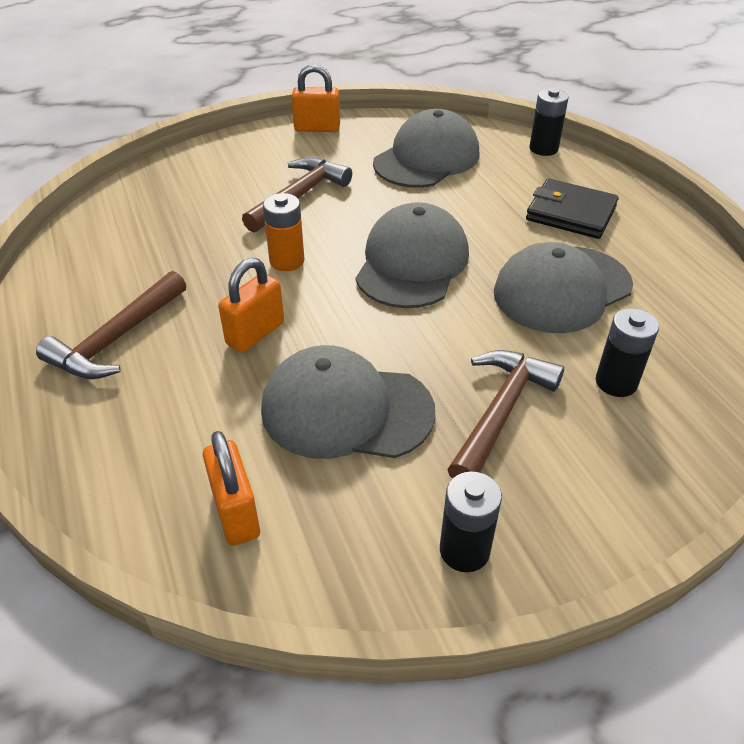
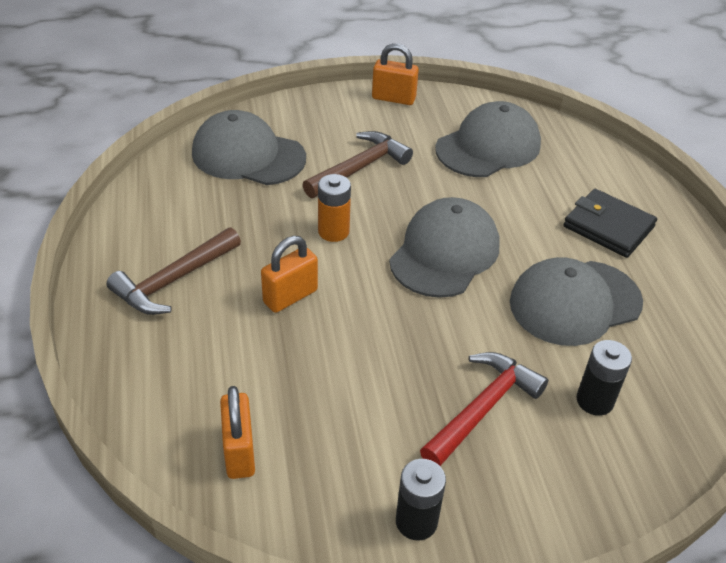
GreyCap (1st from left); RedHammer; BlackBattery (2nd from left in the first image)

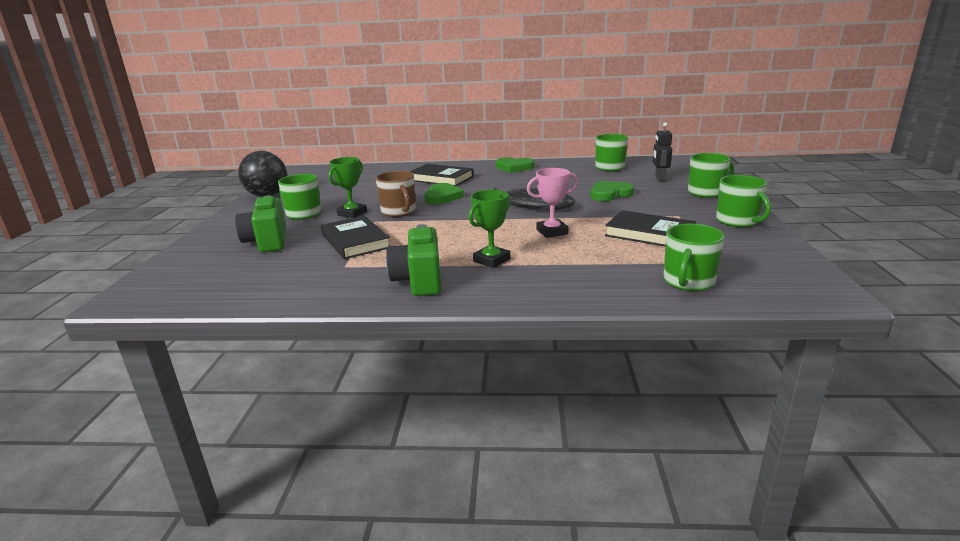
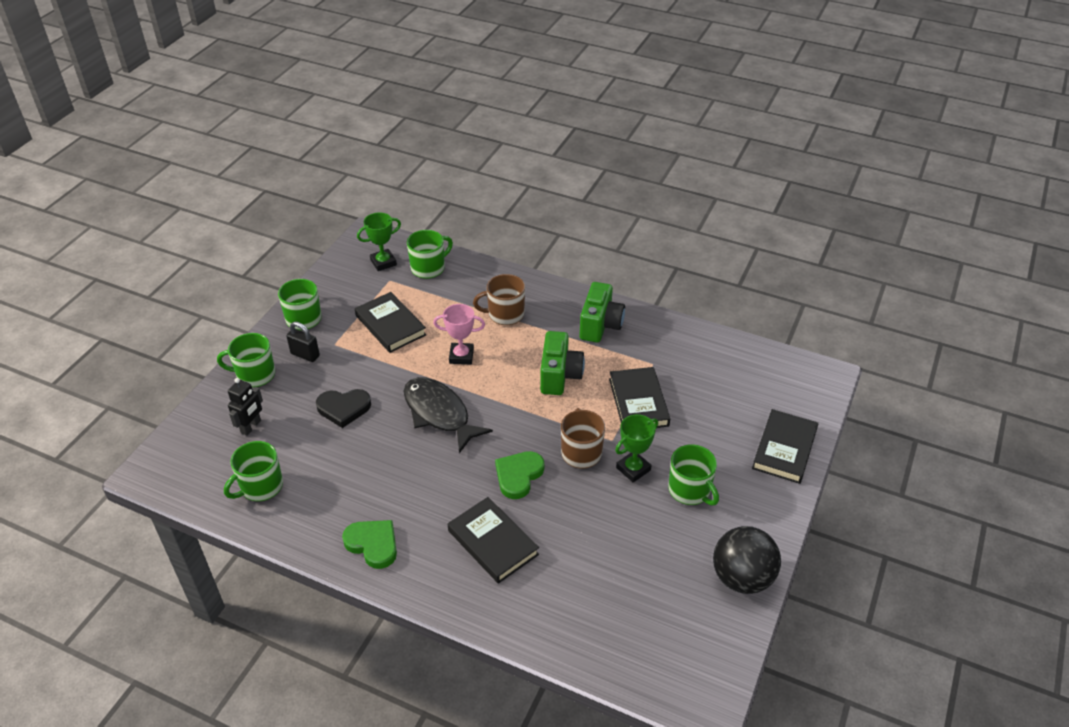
BlackPadlock; BlackHeart; GreenTrophy (1st from left); BrownMug (1st from left); GreenCamera (1st from left); BlackBook (4th from left)

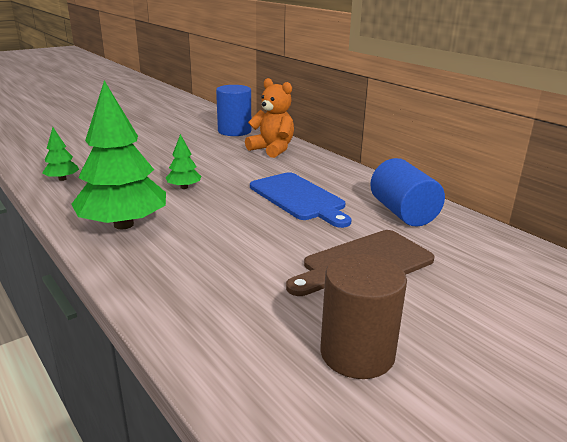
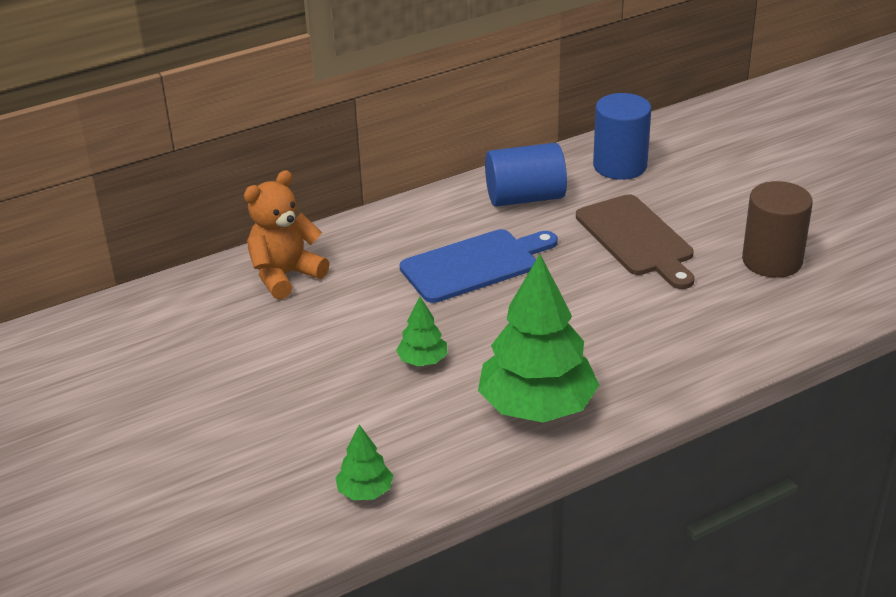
BlueCylinder (2nd from left)

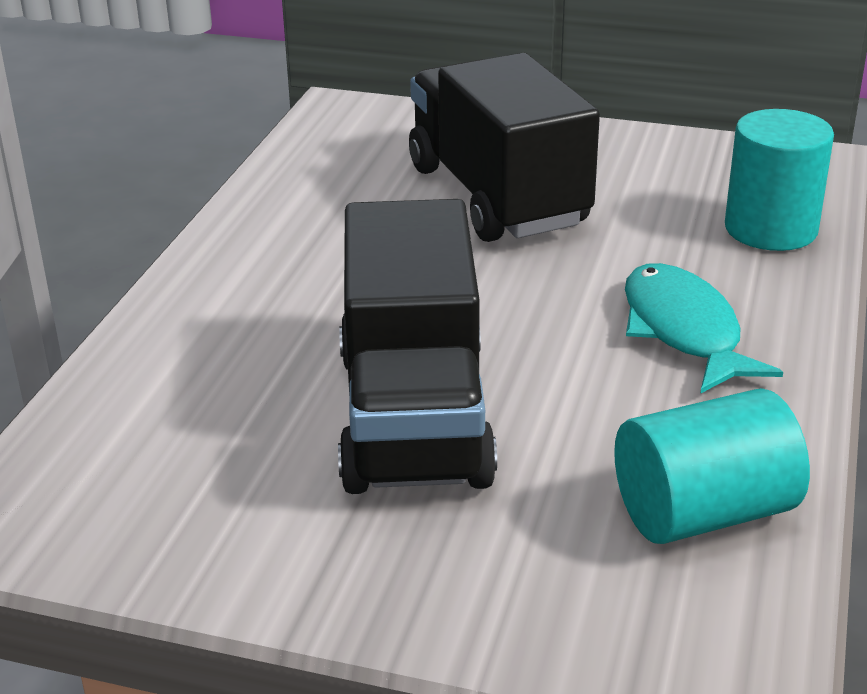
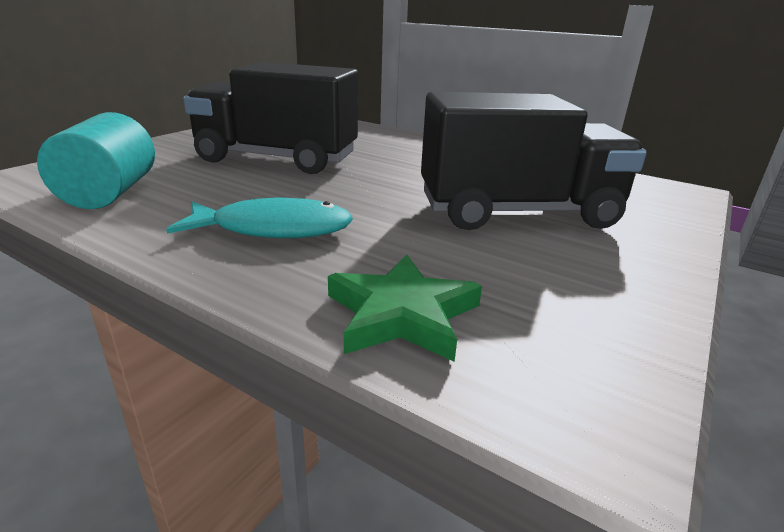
GreenStar

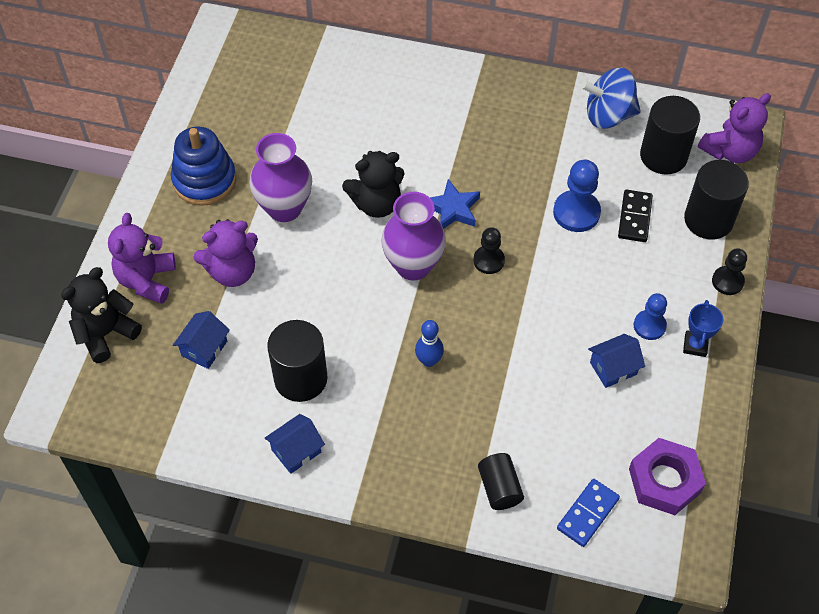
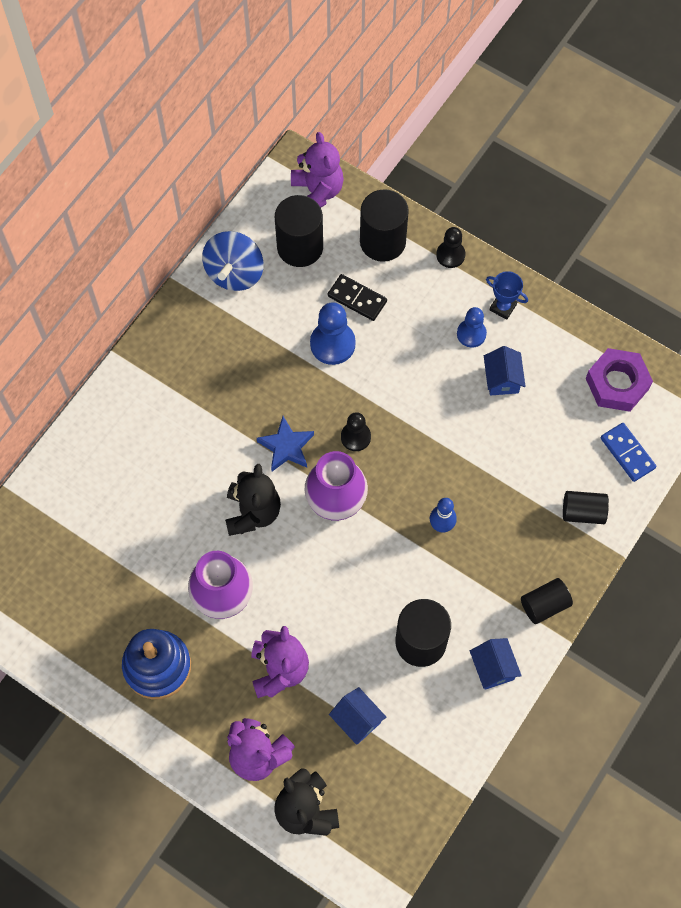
BlackCylinder (4th from left)

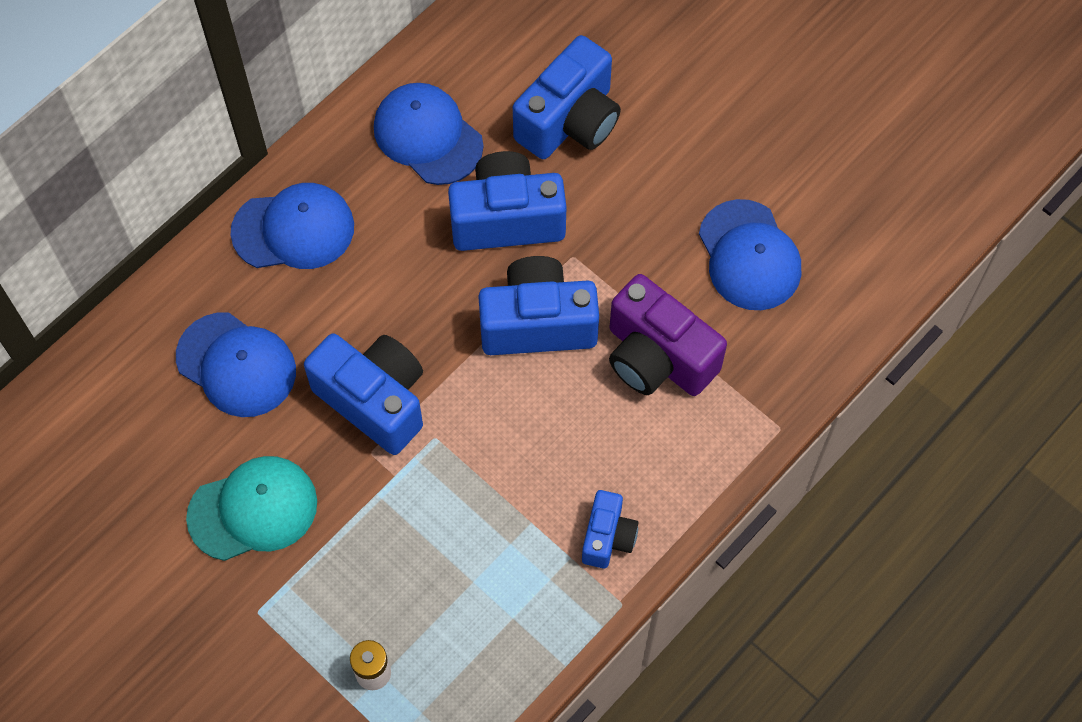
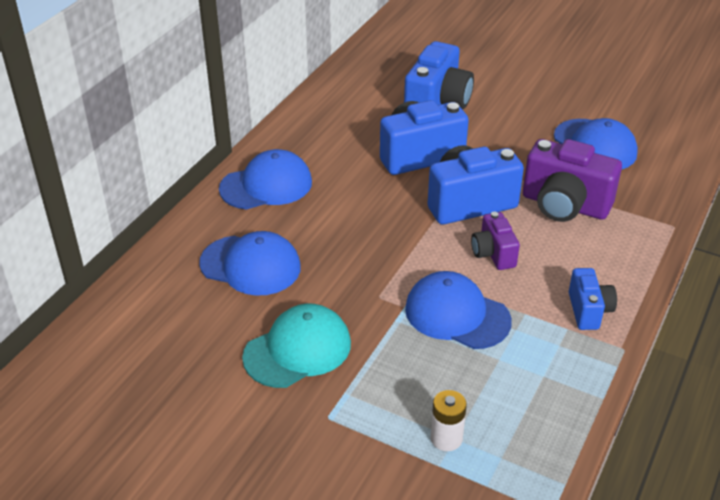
BlueCap (3rd from left); PurpleCamera (1st from left); BlueCamera (1st from left in the first image)

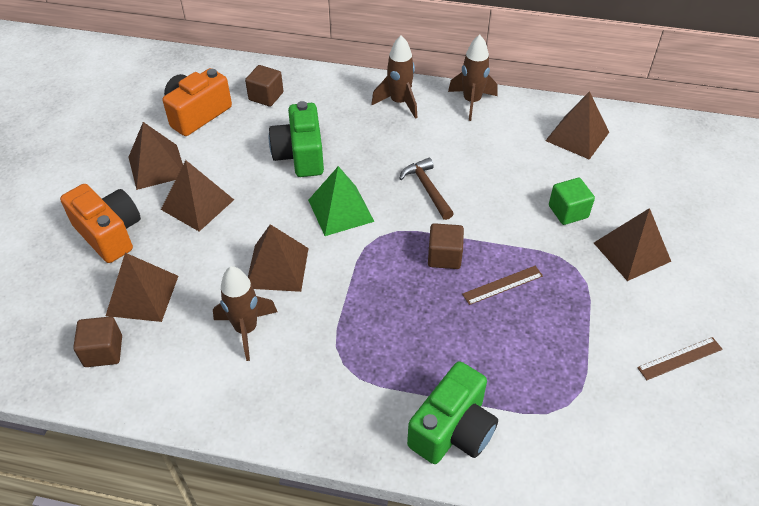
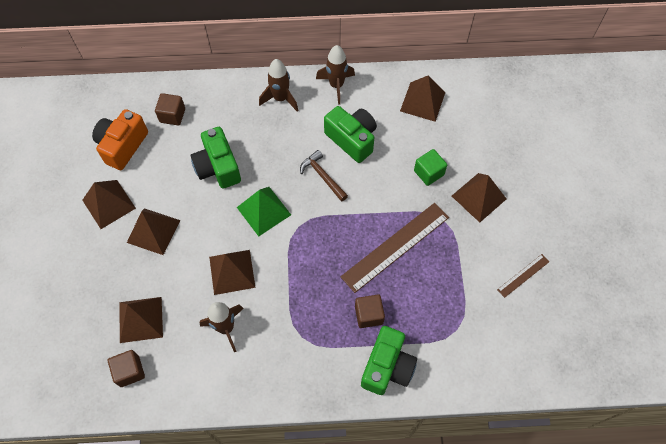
GreenCamera (2nd from left); BrownRuler (1st from left); BrownCube (3rd from left); OrangeCamera (1st from left in the first image)

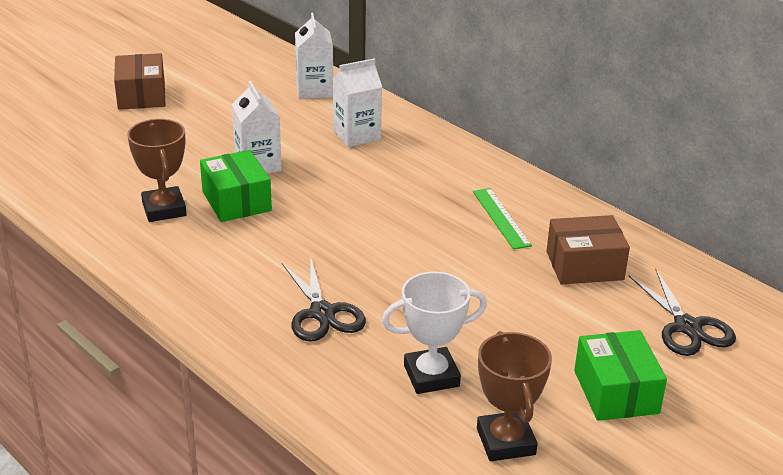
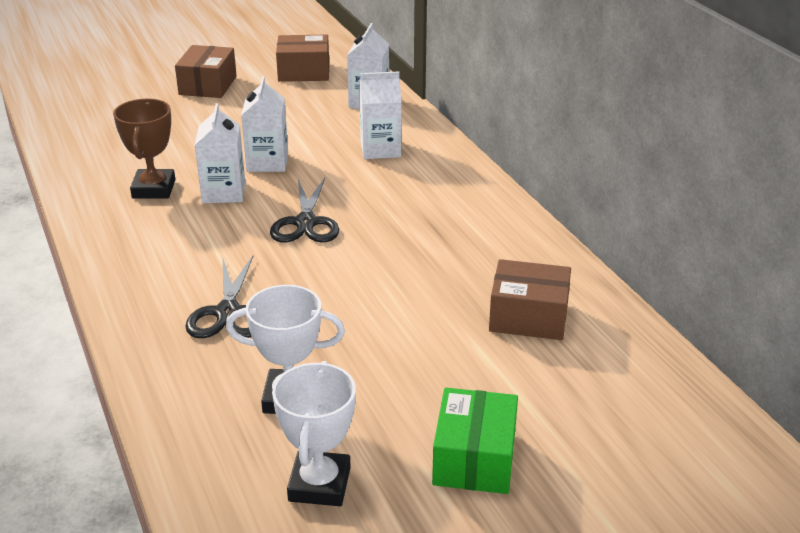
WhiteCarton (1st from left); BlackScissors (2nd from left); WhiteTrophy (2nd from left); BrownBox (2nd from left); GreenRuler

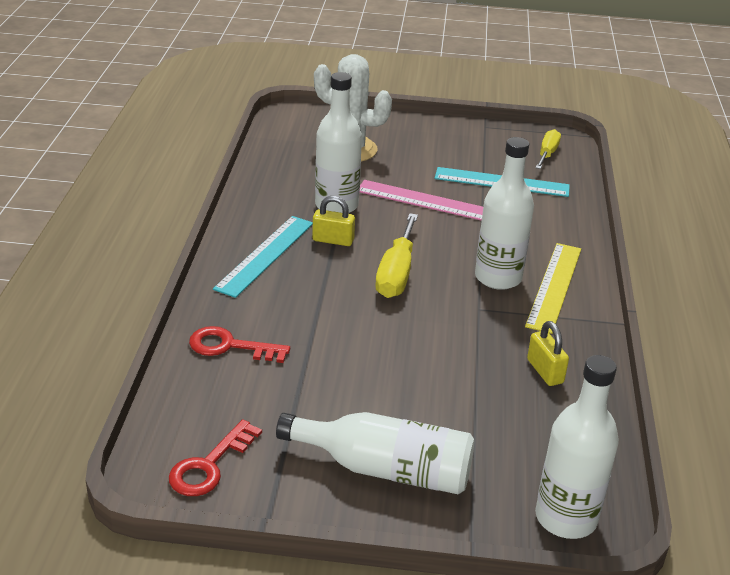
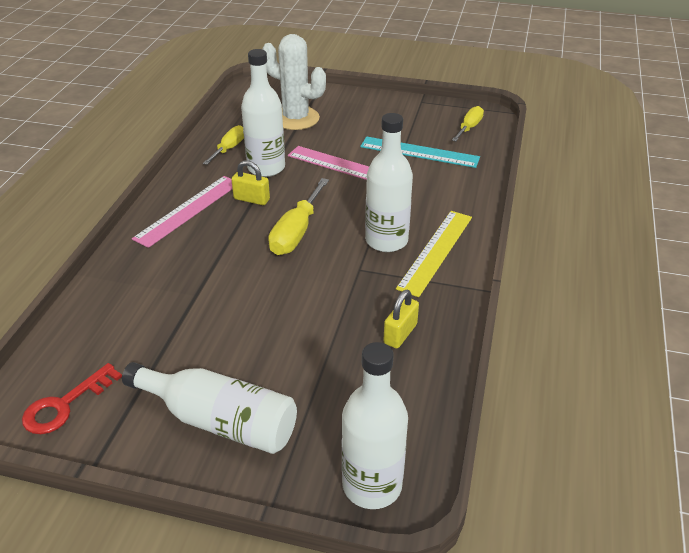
PinkRuler (1st from left); YellowScrewdriver (1st from left); YellowPadlock (2nd from left); RedKey (2nd from left in the first image)

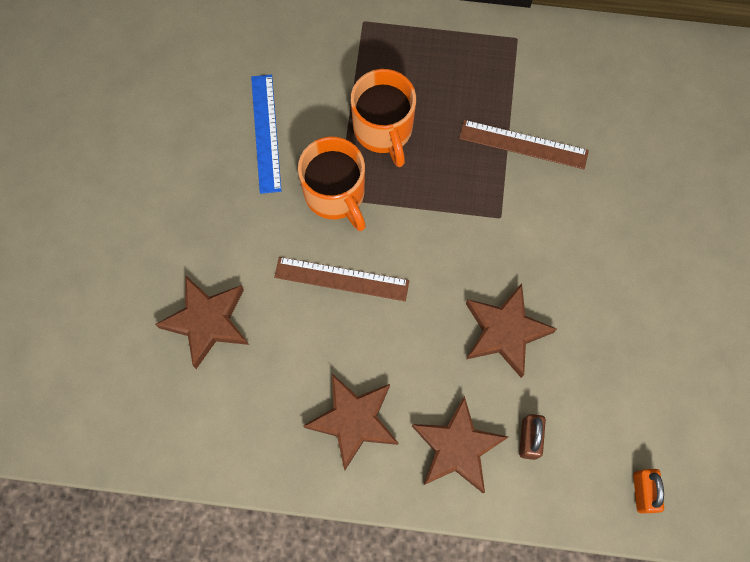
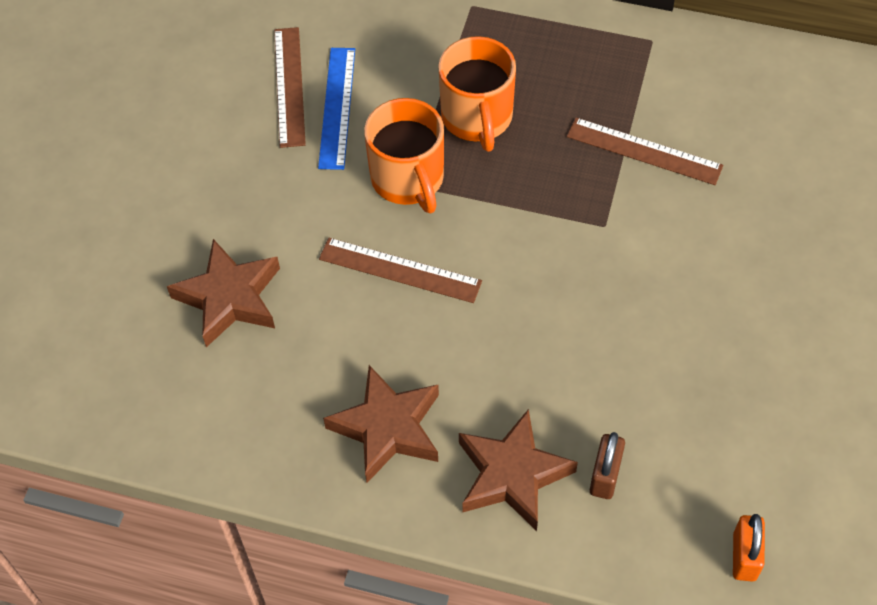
BrownRuler (1st from left); BrownStar (4th from left in the first image)

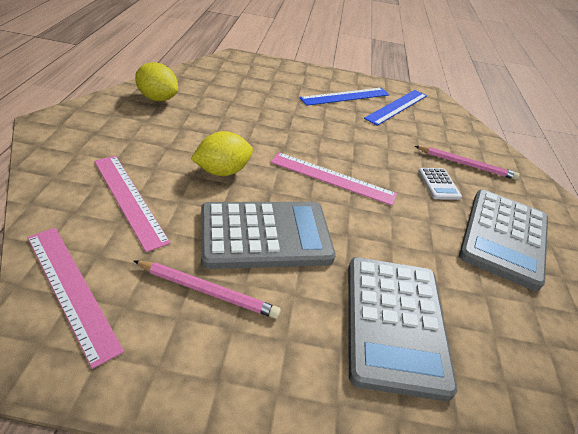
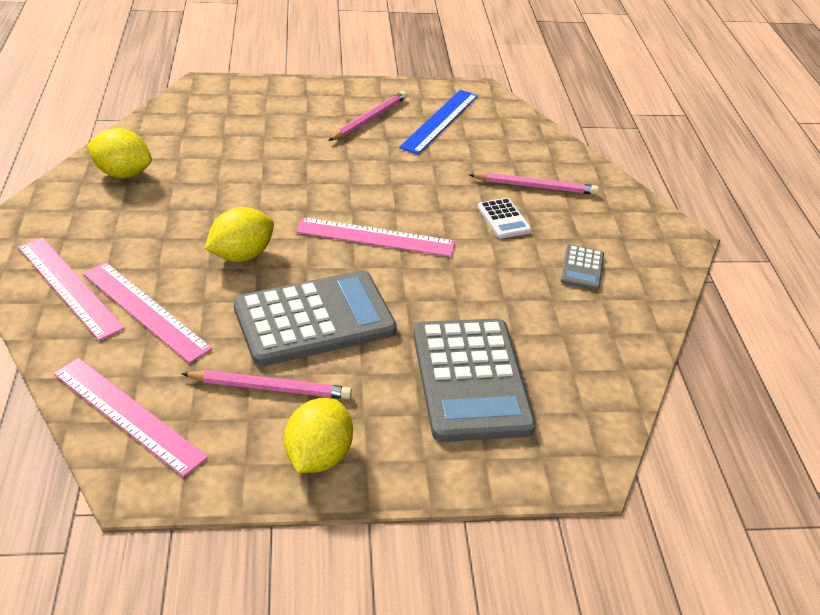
PinkRuler (1st from left); YellowLemon (3rd from left); PinkPencil (2nd from left); GreyCalculator (3rd from left)

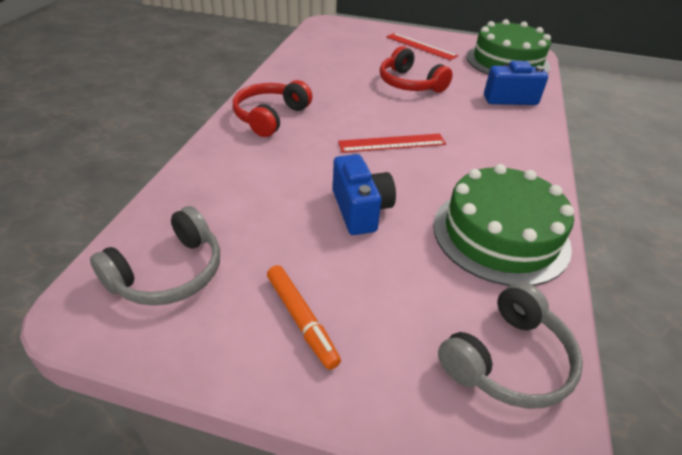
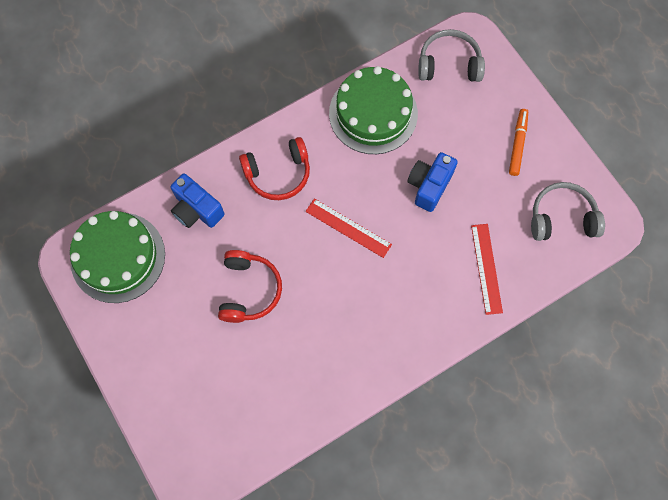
RedHeadphones (2nd from left); RedRuler (2nd from left)

